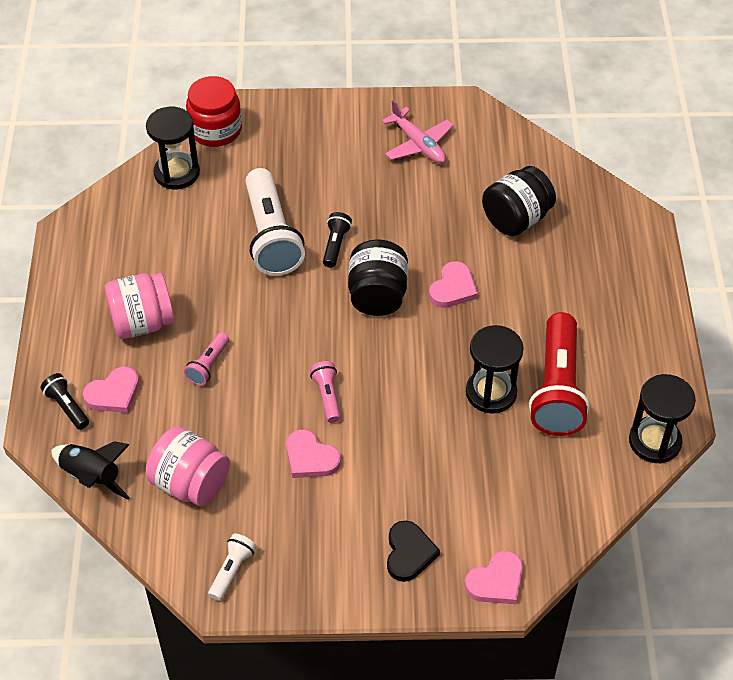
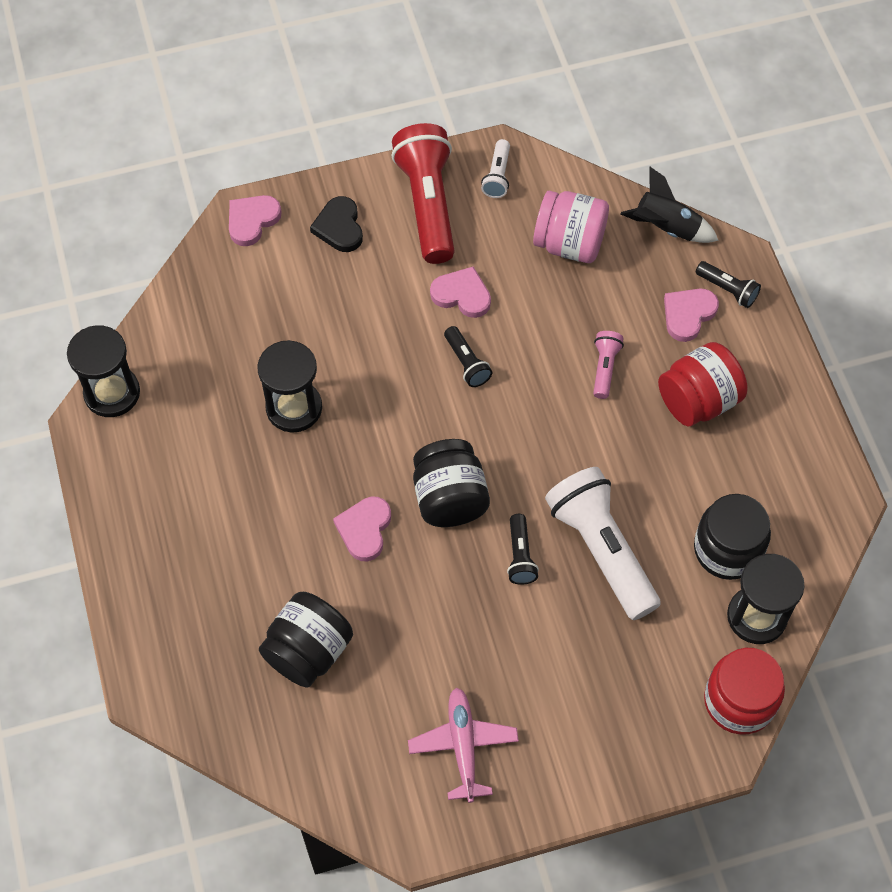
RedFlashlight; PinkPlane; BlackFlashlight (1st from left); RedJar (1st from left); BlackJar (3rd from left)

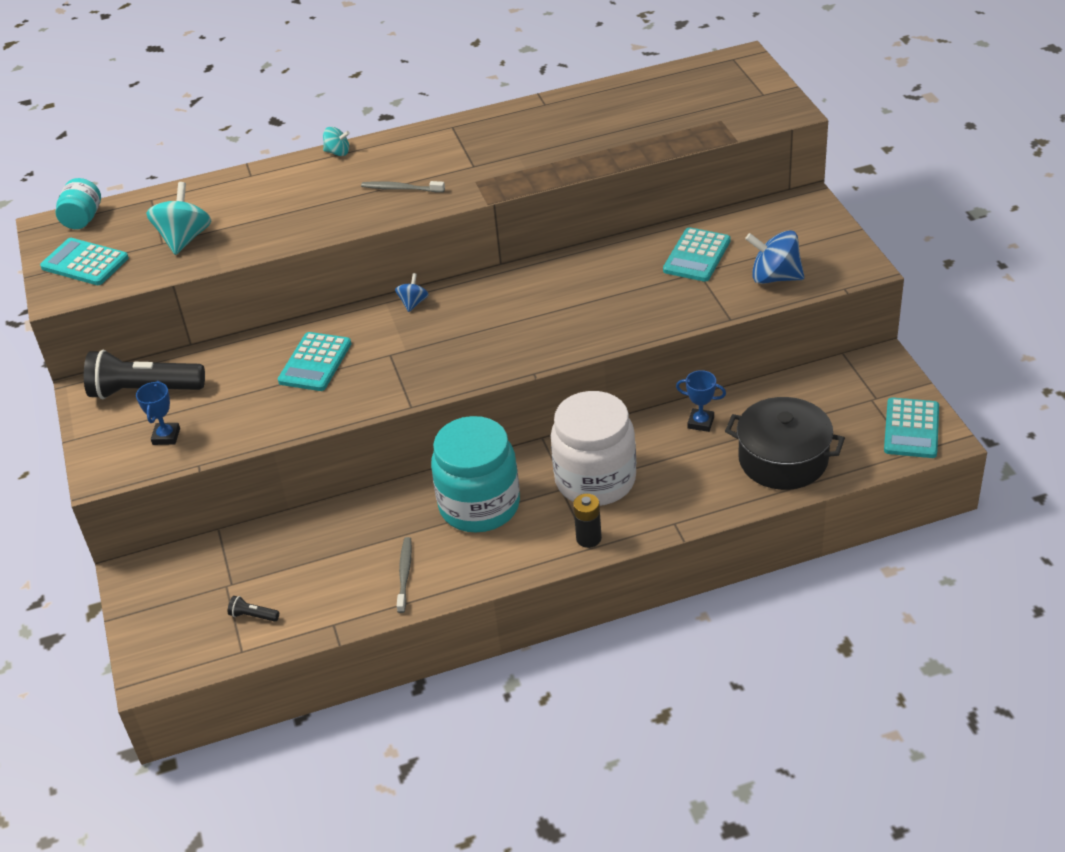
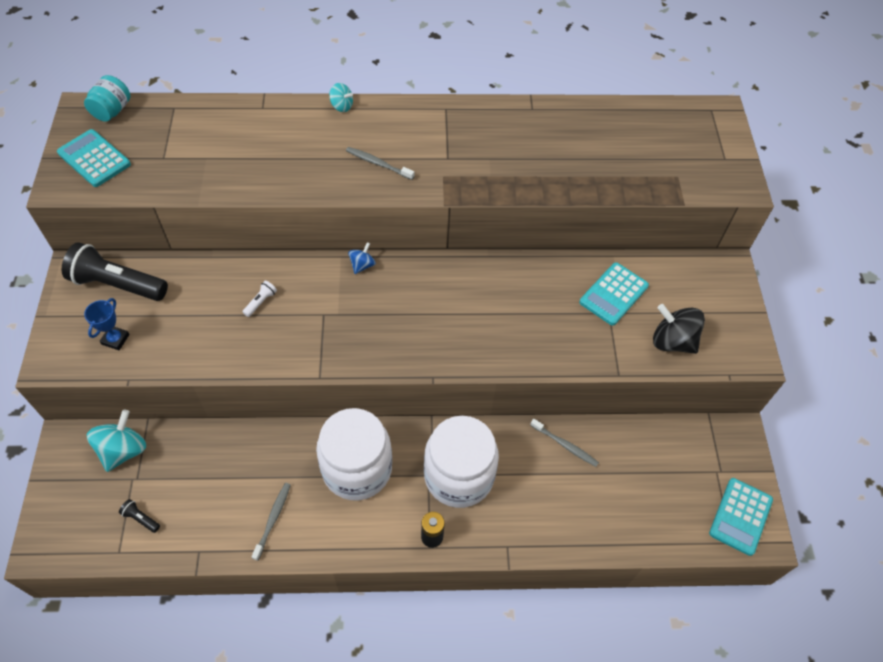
TurquoiseSpinningTop (1st from left); WhiteFlashlight; WhiteJar (1st from left); GreyToothbrush (3rd from left); BlackSpinningTop; BlackPot

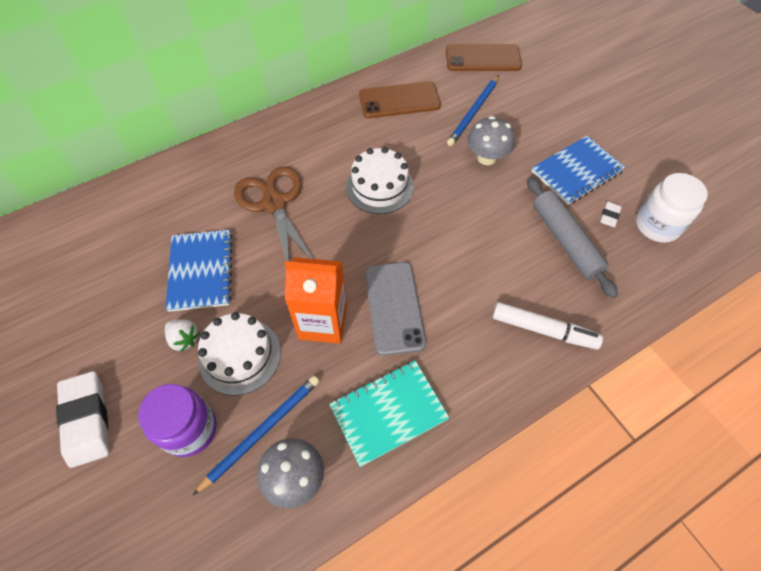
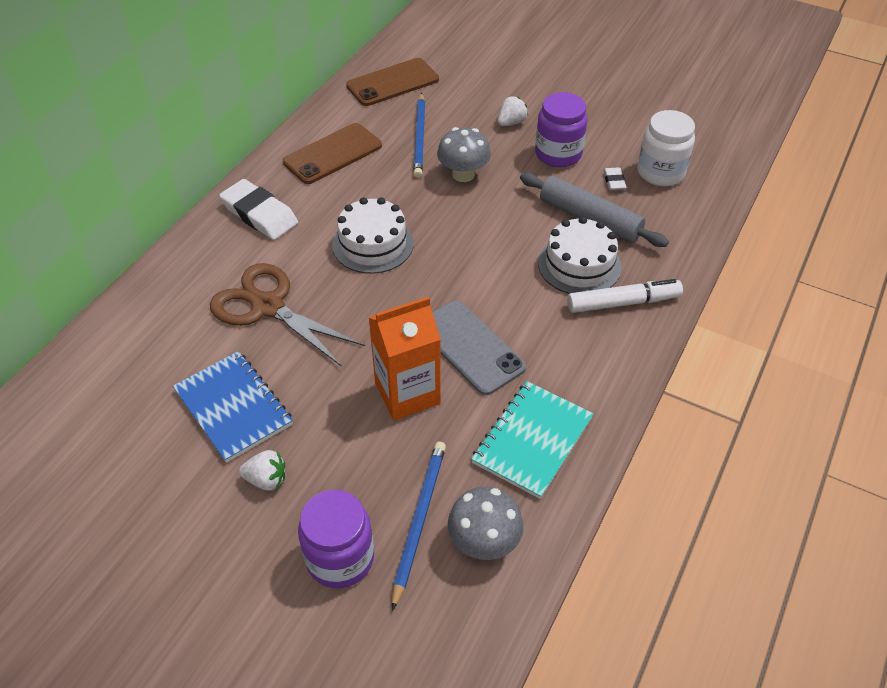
WhiteEraser (1st from left); WhiteStrawberry (2nd from left); PurpleJar (2nd from left); WhiteCake (2nd from left)

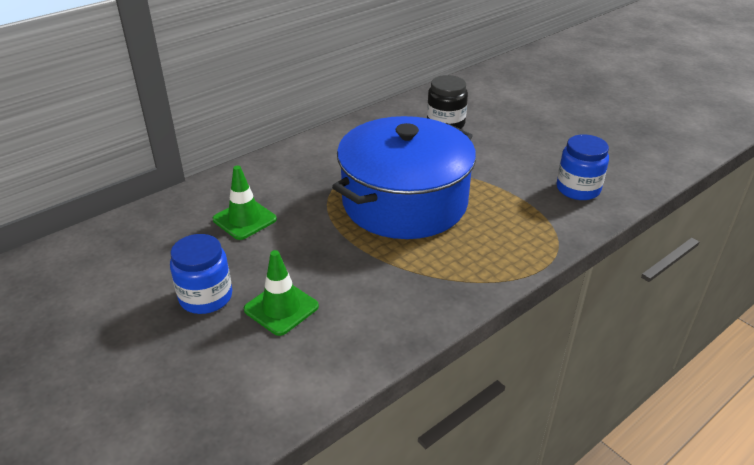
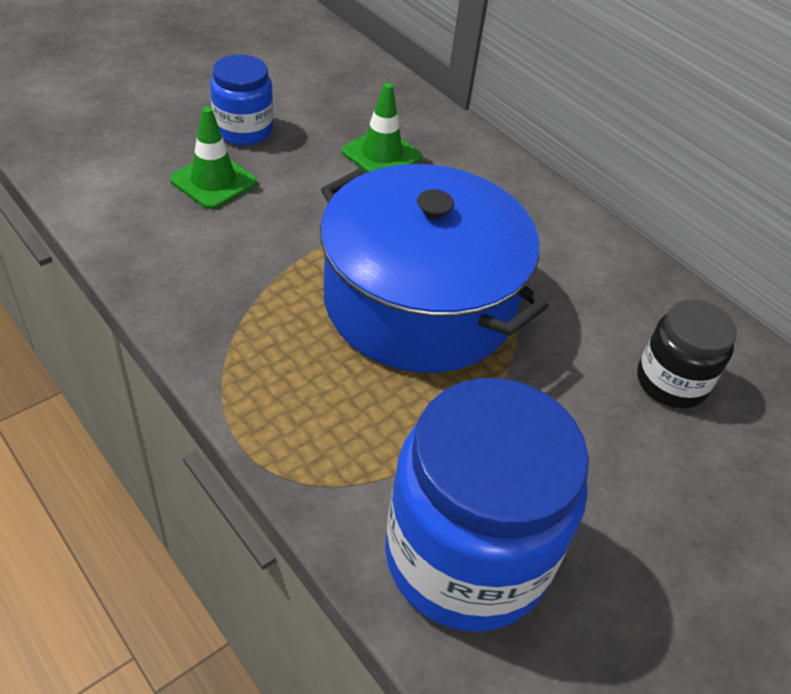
BlueJar (2nd from left)

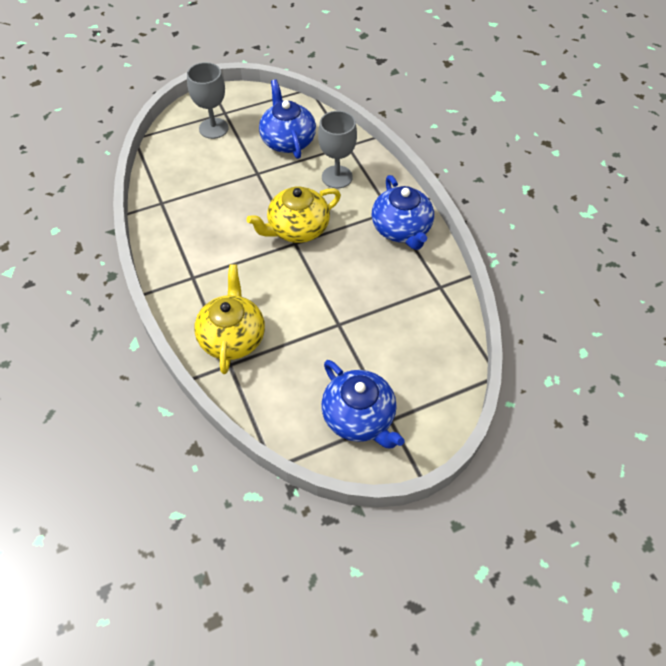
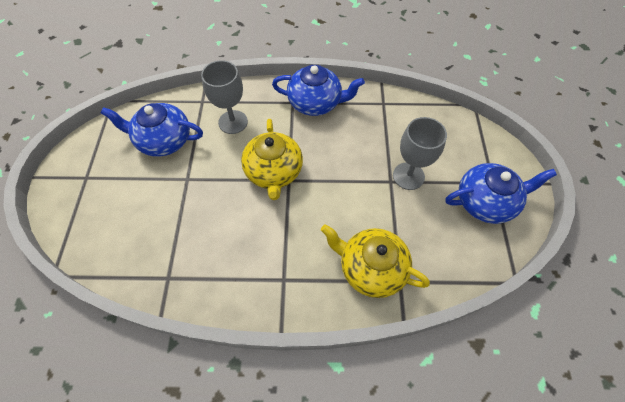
GreyGoblet (2nd from left)

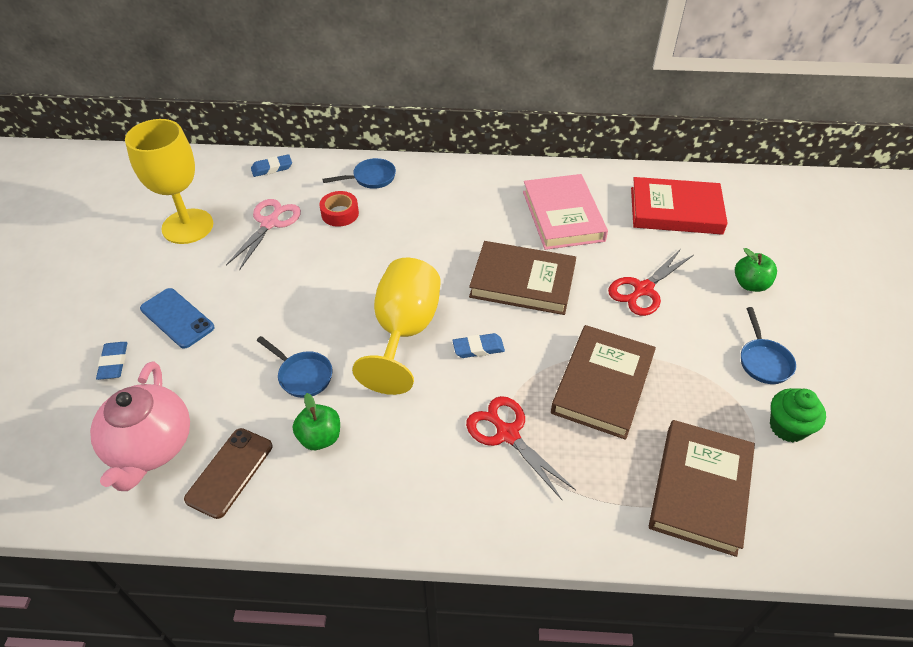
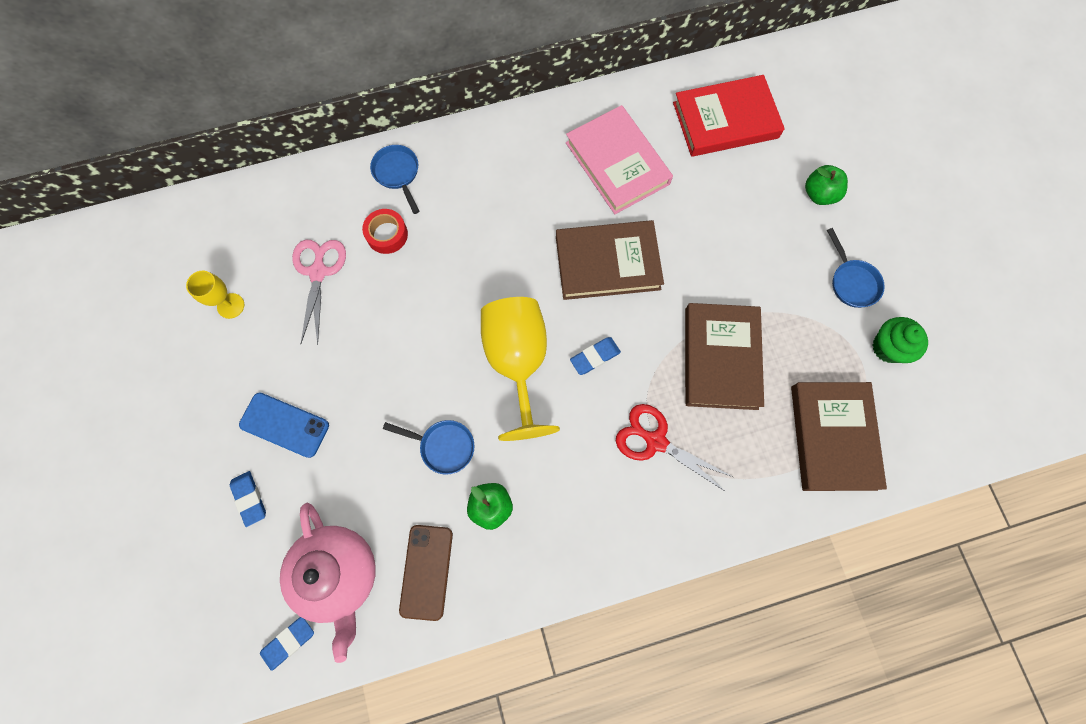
YellowGoblet (1st from left); BlueEraser (2nd from left); BluePan (1st from left); RedScissors (2nd from left in the first image)

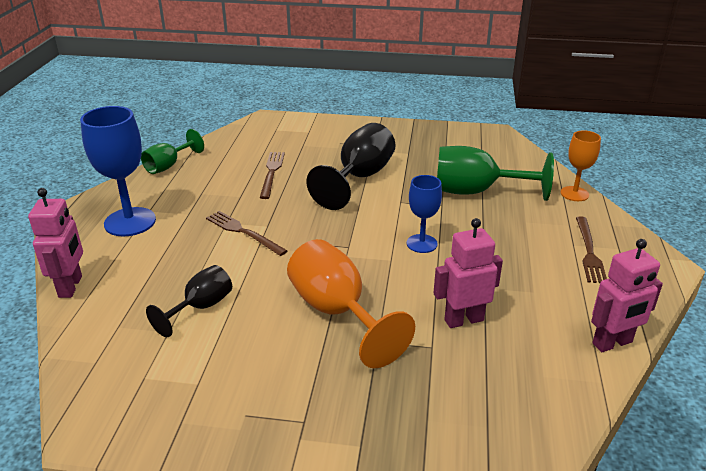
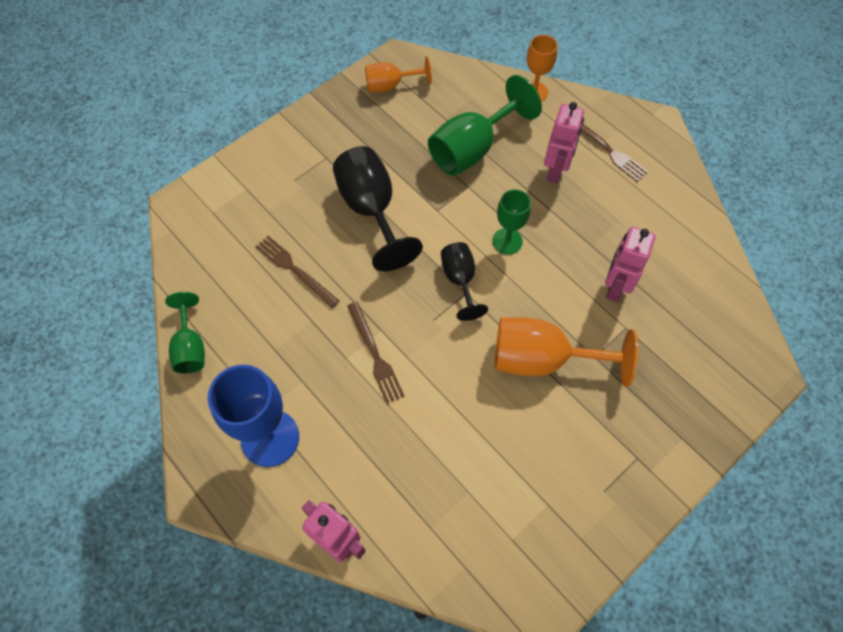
BrownFork (2nd from left); OrangeGoblet (1st from left); BlackGoblet (2nd from left); GreenGoblet (3rd from left); PinkRobot (2nd from left)

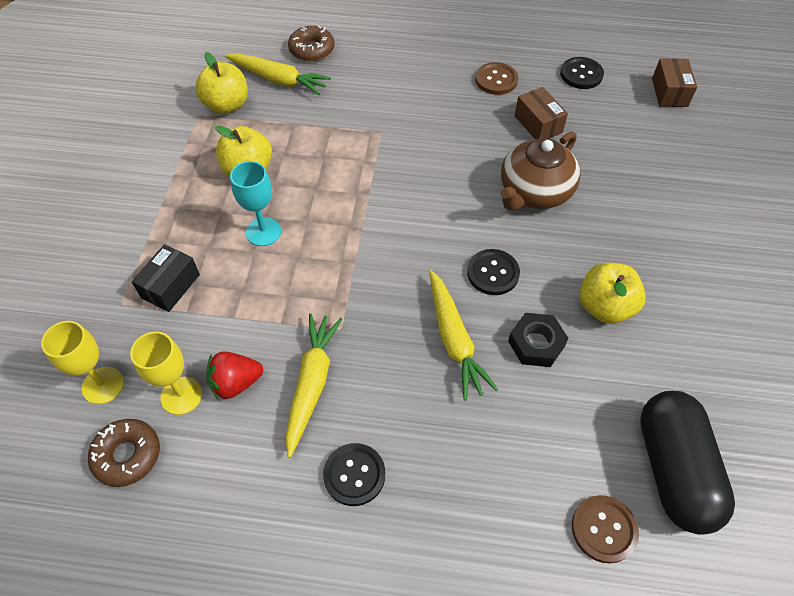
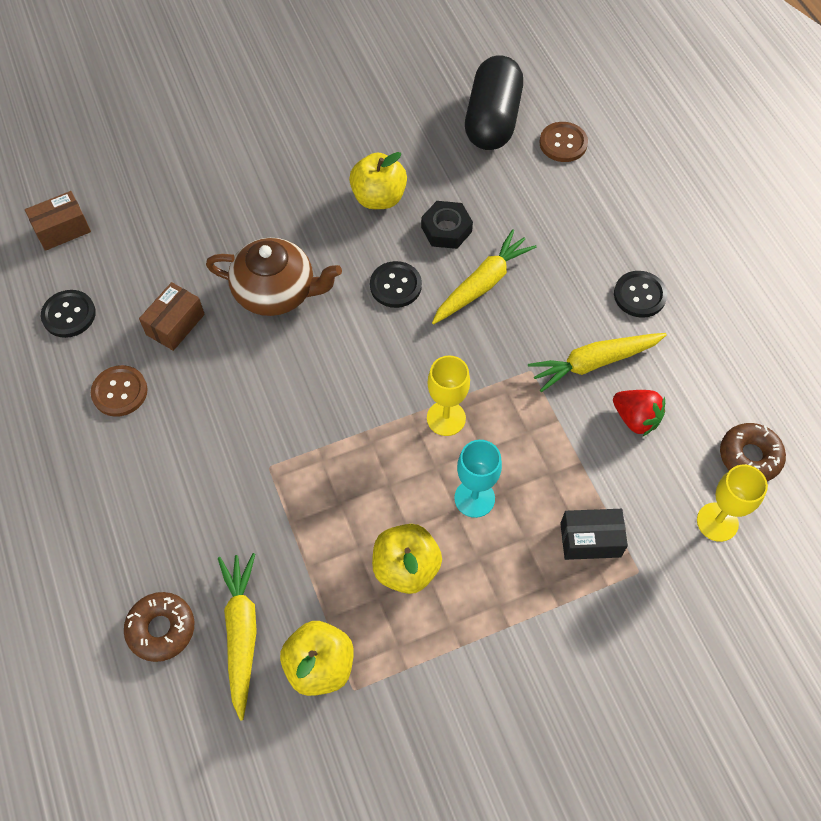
YellowGoblet (1st from left); BlackCapsule

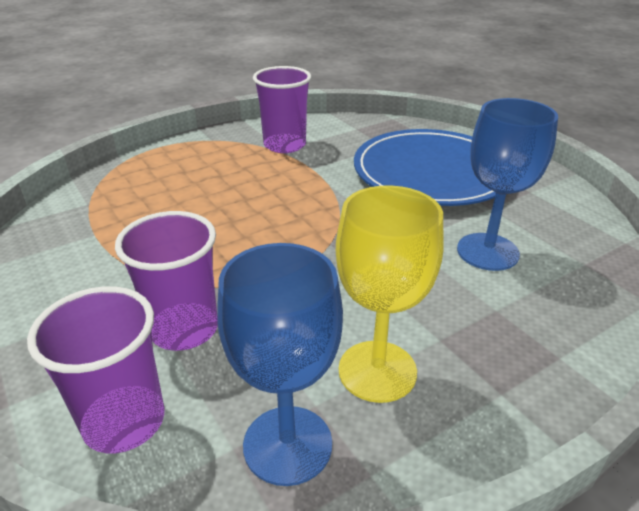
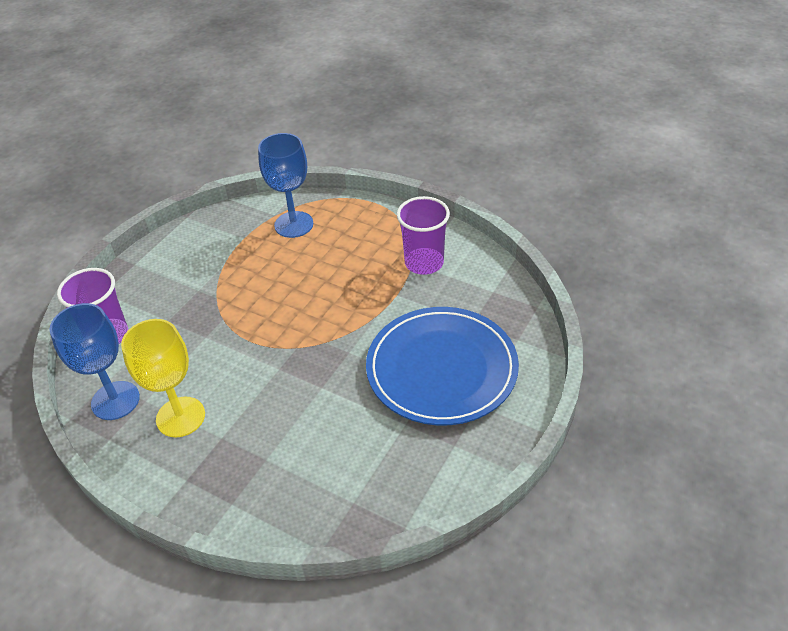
BlueGoblet (2nd from left); PurpleCup (2nd from left in the first image)

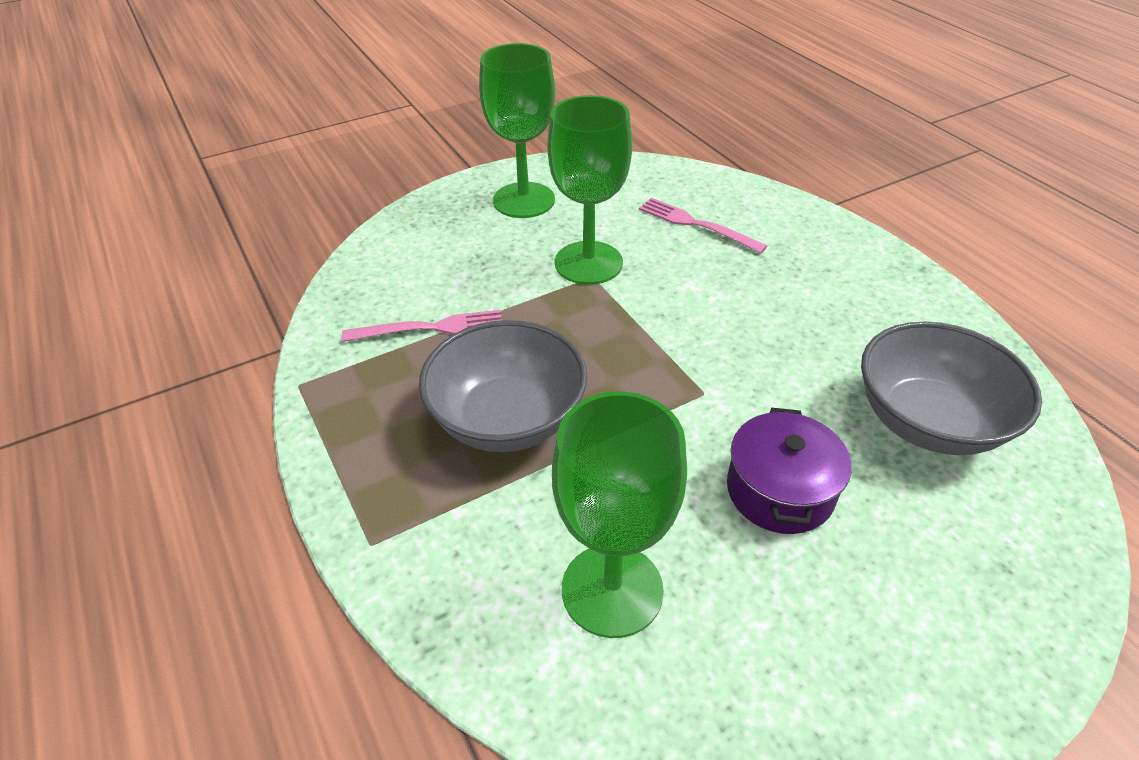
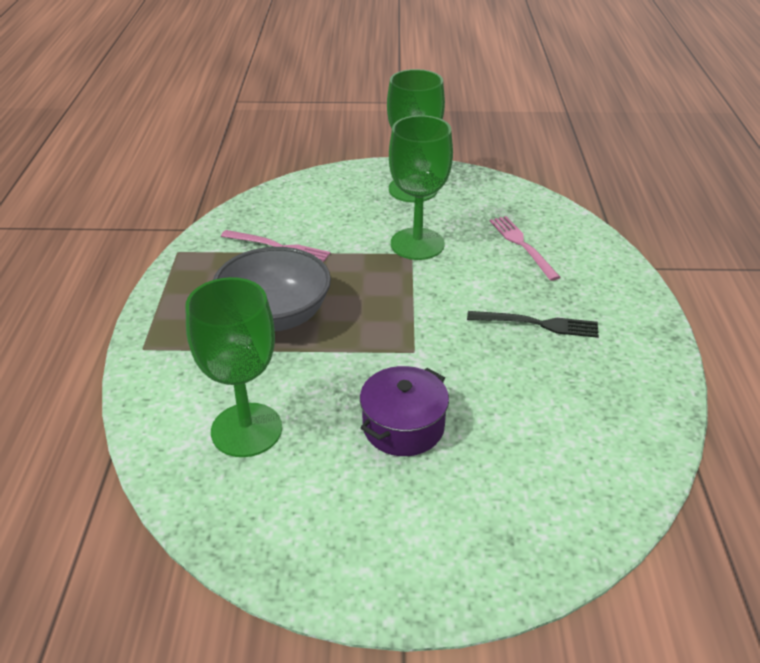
BlackFork; GreyBowl (2nd from left in the first image)

